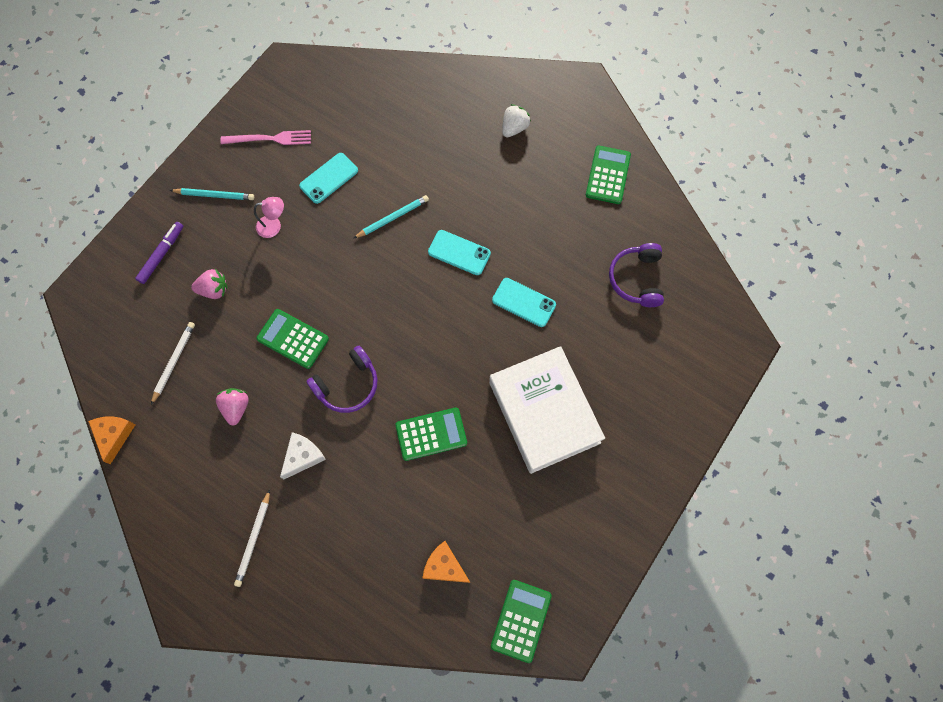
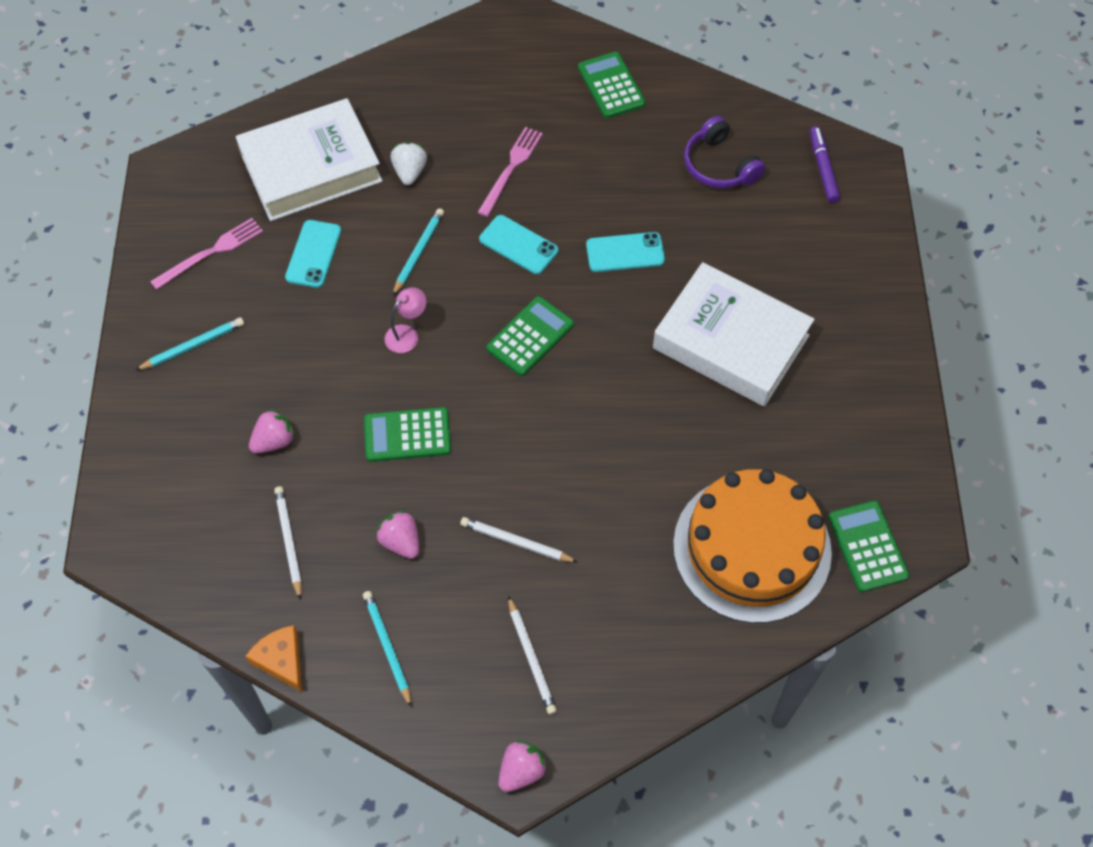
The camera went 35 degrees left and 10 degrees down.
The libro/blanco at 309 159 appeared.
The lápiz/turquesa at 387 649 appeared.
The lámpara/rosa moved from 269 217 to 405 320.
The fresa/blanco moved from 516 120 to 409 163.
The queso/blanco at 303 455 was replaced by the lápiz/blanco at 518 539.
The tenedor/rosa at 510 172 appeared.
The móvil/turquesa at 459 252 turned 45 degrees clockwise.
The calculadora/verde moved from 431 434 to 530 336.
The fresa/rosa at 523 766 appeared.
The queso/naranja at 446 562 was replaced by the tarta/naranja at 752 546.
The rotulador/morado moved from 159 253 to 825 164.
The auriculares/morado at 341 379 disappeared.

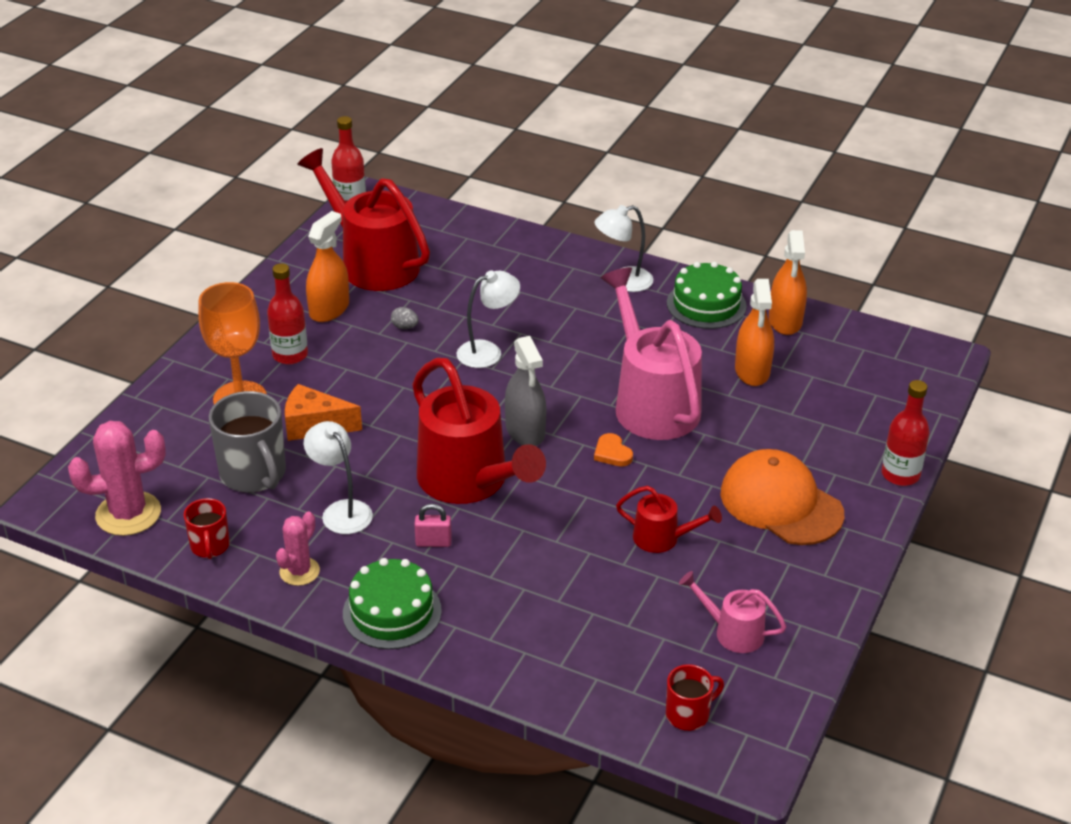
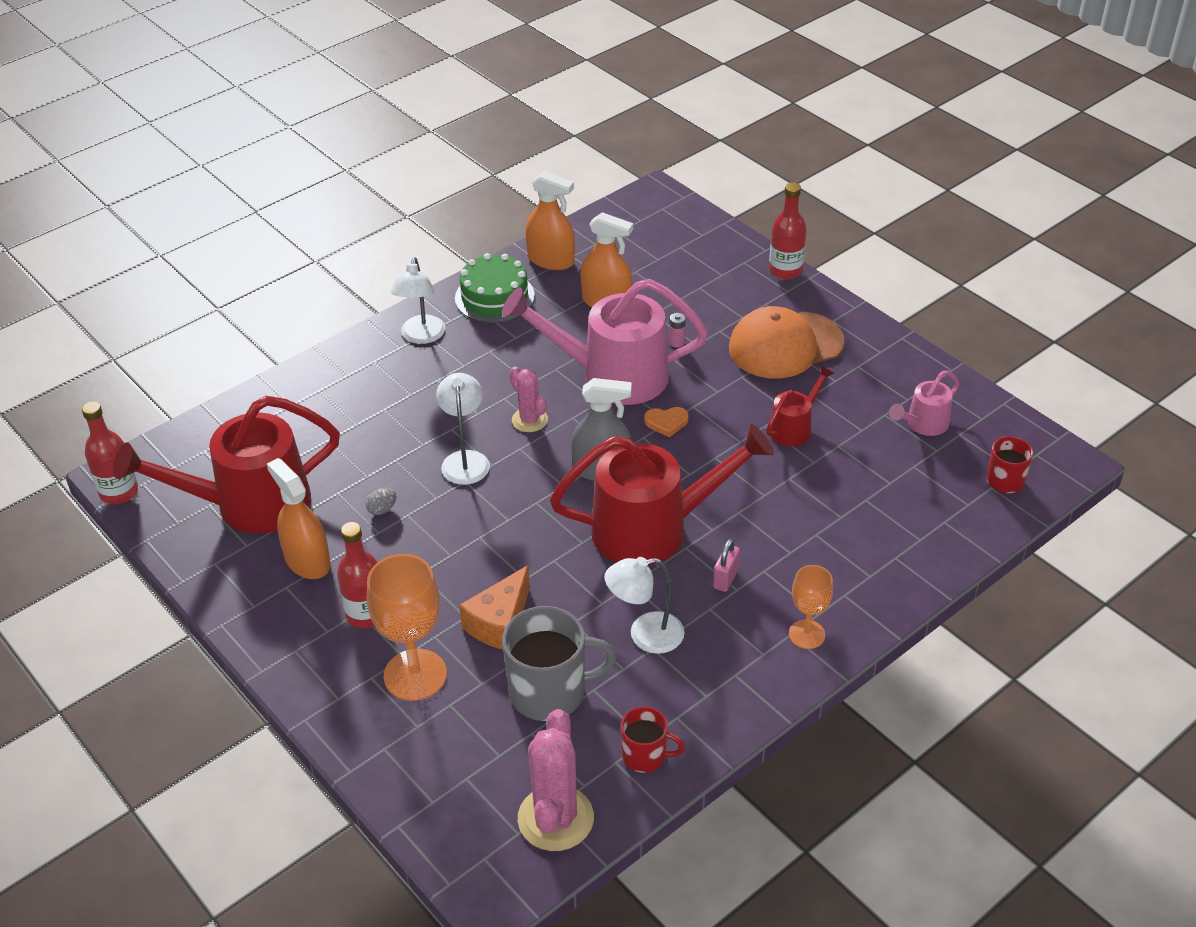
The camera went 65 degrees left and 5 degrees up.
The cactus/rosa moved from 298 549 to 528 399.
The pila/rosa at 677 330 appeared.
The tarta/verde at 392 603 was replaced by the copa/naranja at 811 607.

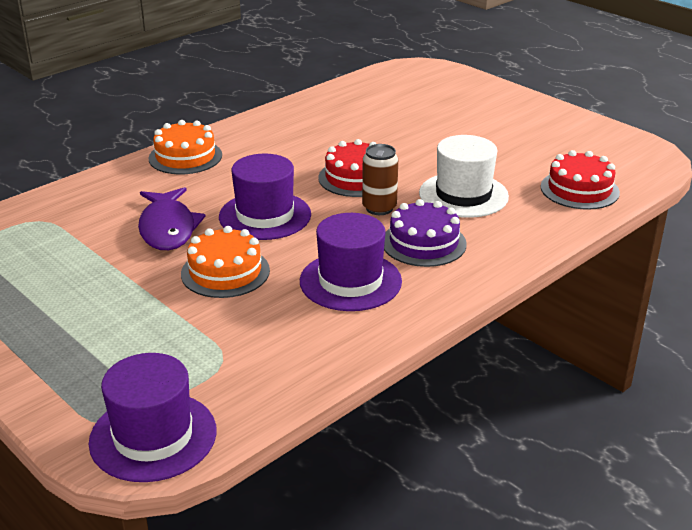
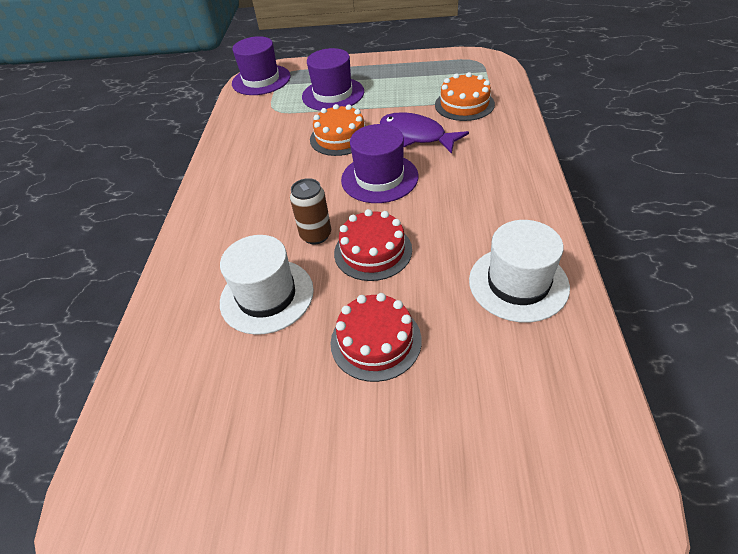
The camera went 140 degrees right and 15 degrees up.
The sombrero/morado moved from 351 262 to 333 79.
The tarta/rojo moved from 580 180 to 376 337.
The tarta/naranja moved from 185 147 to 465 96.
The sombrero/blanco at 519 271 appeared.
The tarta/morado at 425 233 disappeared.

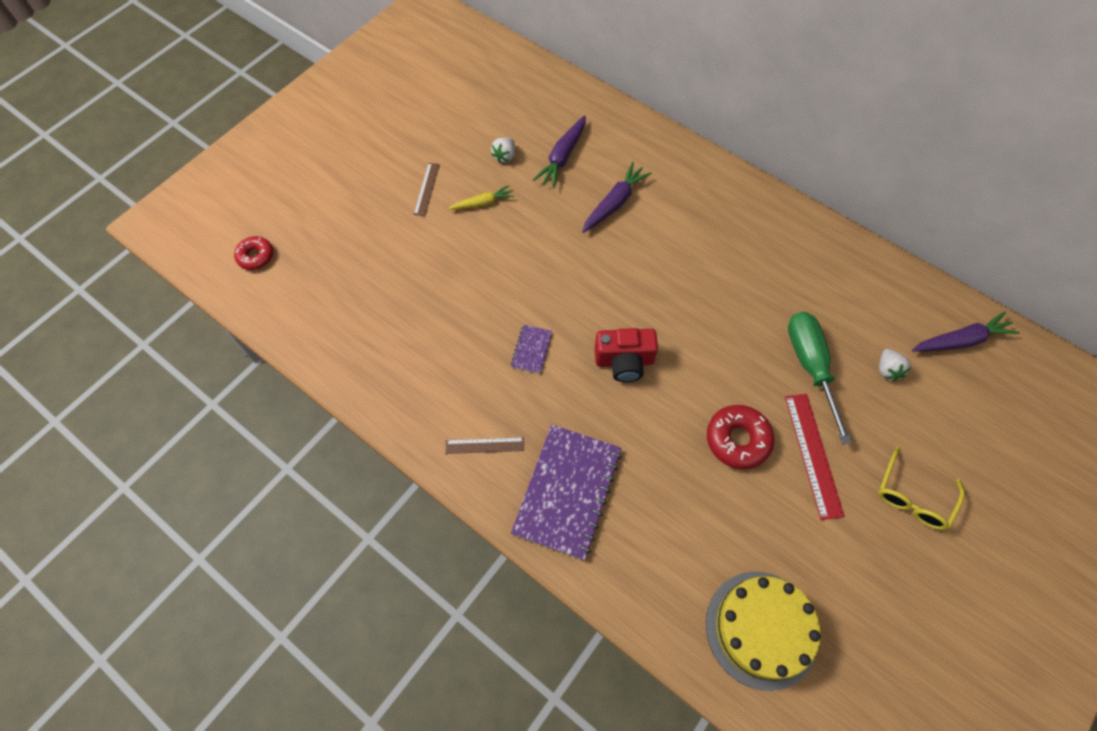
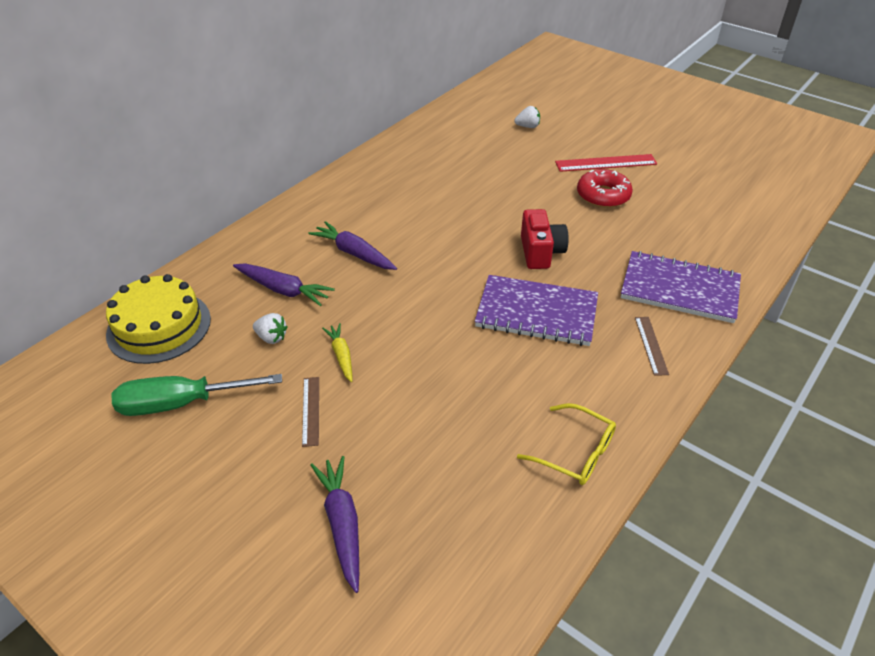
The camera went 90 degrees left and 20 degrees down.
The tarta/amarillo moved from 763 631 to 158 319.
The destornillador/verde moved from 820 378 to 196 395.
The regla/marrón at 426 189 turned 75 degrees clockwise.
The zanahoria/morado moved from 966 331 to 335 524.
The cuaderno/morado at 531 349 changed to 2.25 times the size.
The gafas/amarillo moved from 921 488 to 566 444.
The rosquilla/rojo at 253 253 disappeared.

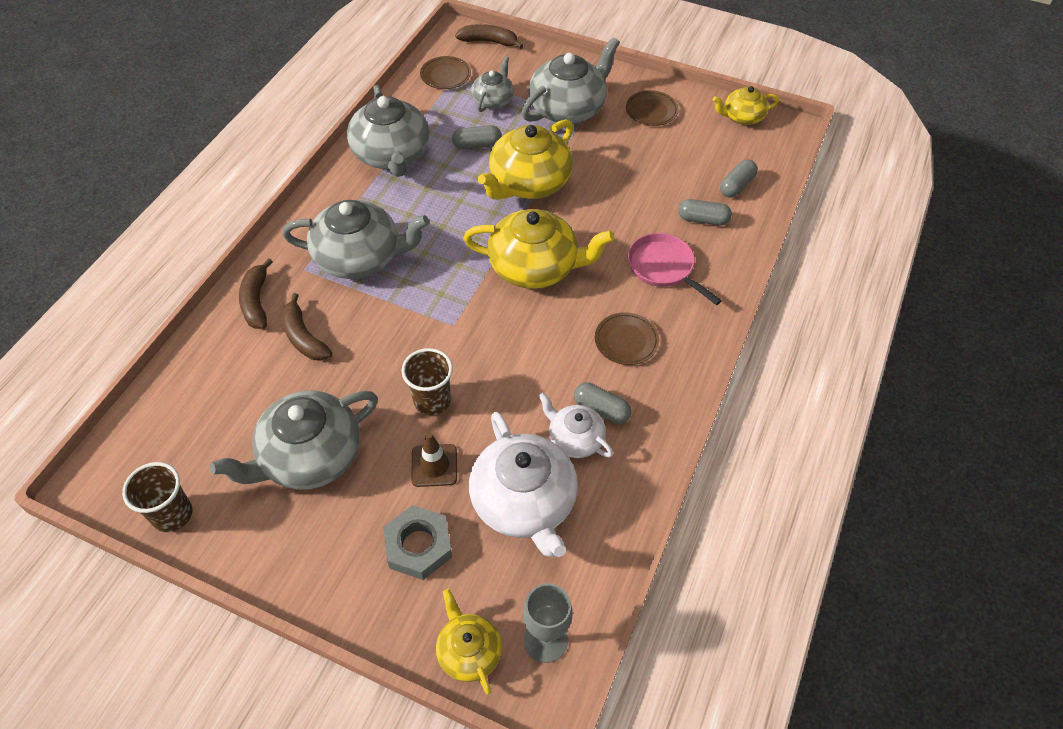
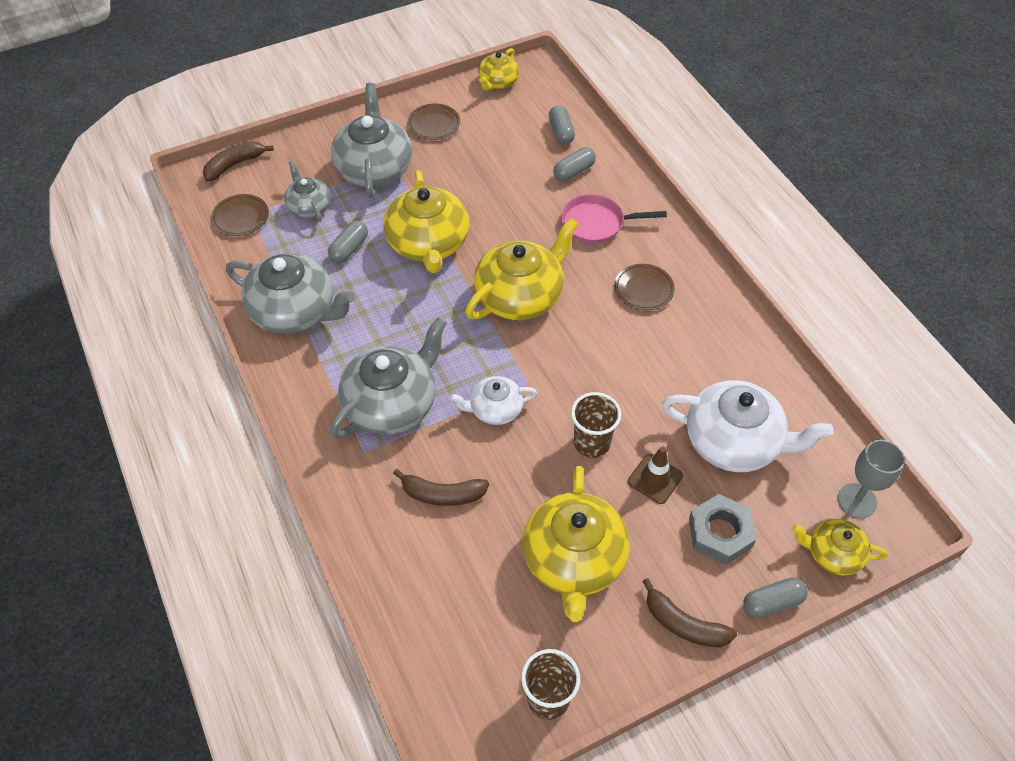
The camera went 50 degrees left and 0 degrees up.
The tetera/blanco moved from 575 425 to 493 400.
The tetera/gris at 293 440 became the tetera/amarillo at 576 544.
The plátano/marrón moved from 256 293 to 689 613.
The cápsula/gris moved from 603 403 to 775 598.

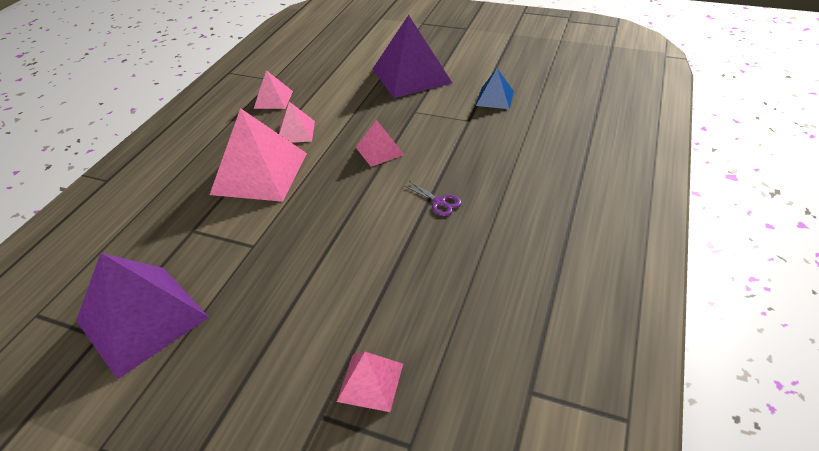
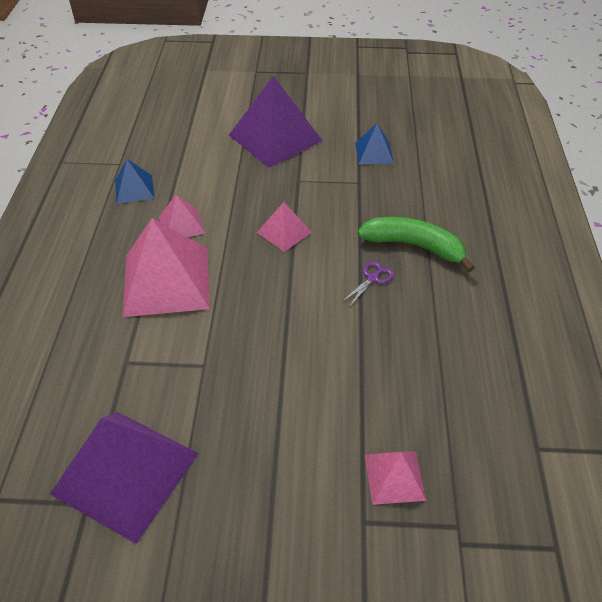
The camera went 20 degrees left and 5 degrees up.
The pirámide/rosa at 273 89 became the pirámide/azul at 135 181.
The tijeras/morado at 433 198 turned 75 degrees counterclockwise.
The plátano/verde at 416 244 appeared.

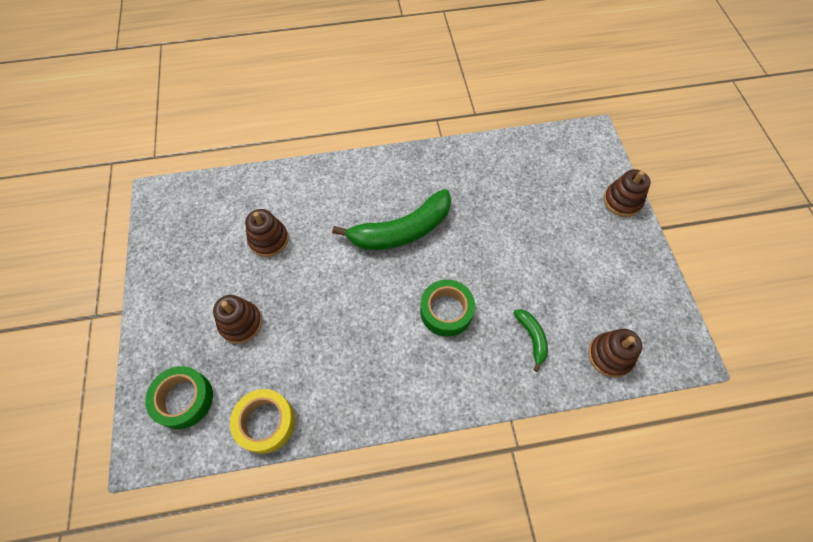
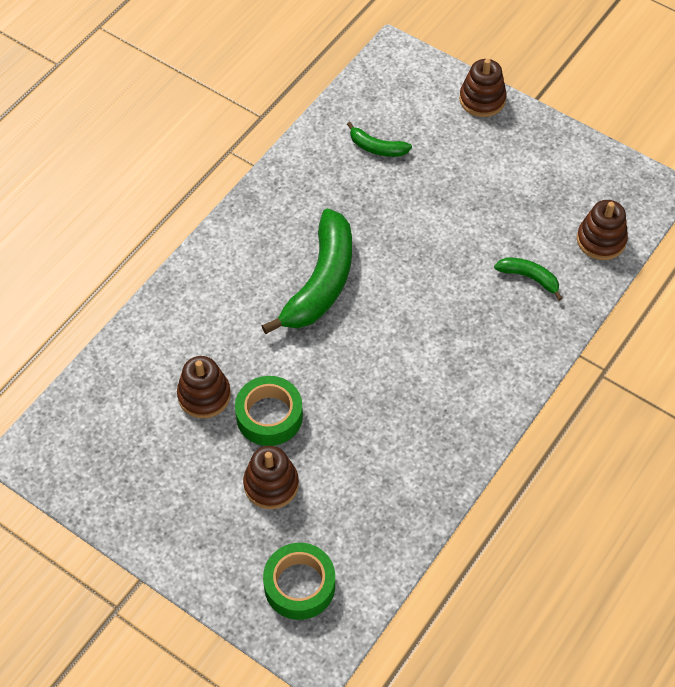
The camera went 45 degrees left and 5 degrees down.
The cinta adhesiva/verde moved from 447 308 to 269 411.
The plátano/verde at 379 139 appeared.
The cinta adhesiva/amarillo at 262 421 disappeared.

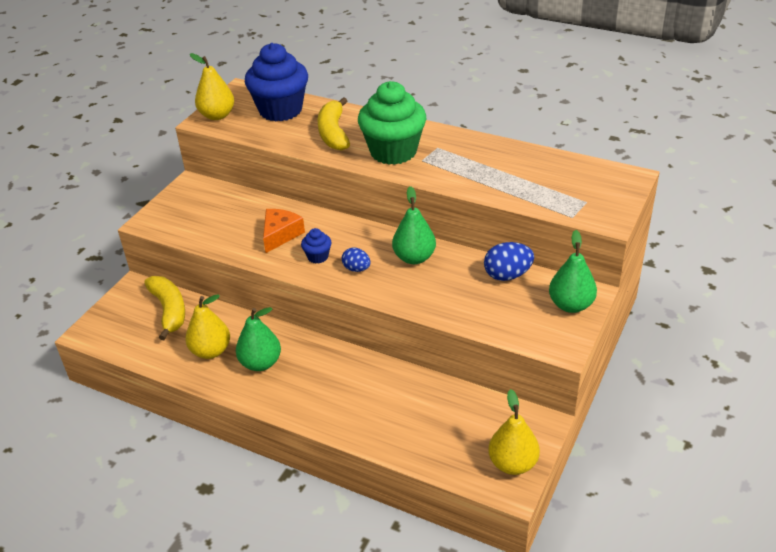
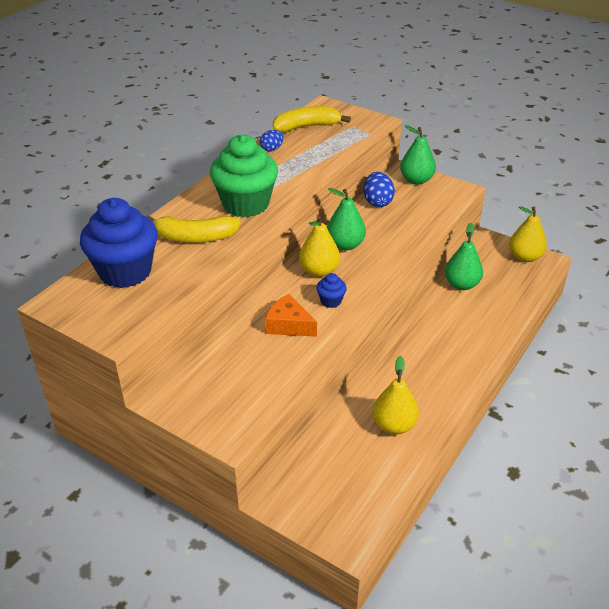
The camera went 85 degrees left and 0 degrees up.
The huevo/azul moved from 356 259 to 271 141.
The plátano/amarillo moved from 164 308 to 312 119.
The pera/amarillo moved from 212 86 to 319 246.
The pera/verde moved from 258 339 to 464 256.

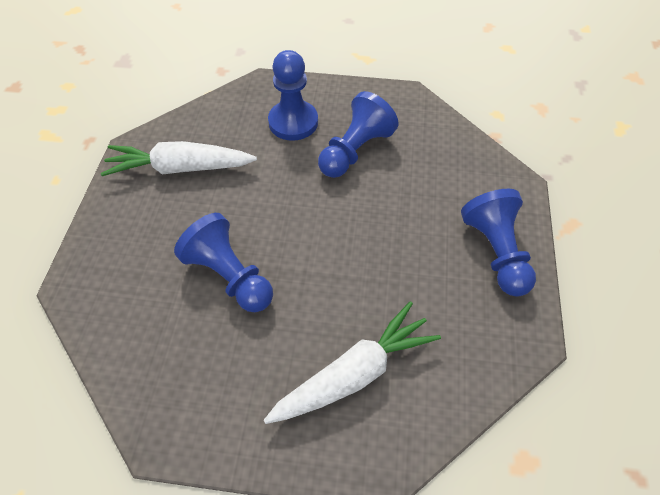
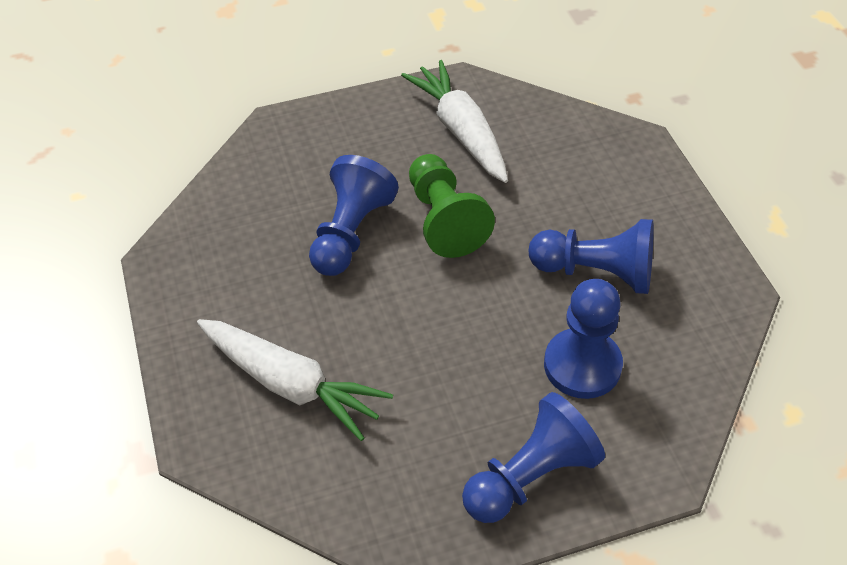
The camera went 65 degrees right and 5 degrees down.
The peón/verde at 452 206 appeared.
The peón/azul moved from 293 95 to 583 339.

